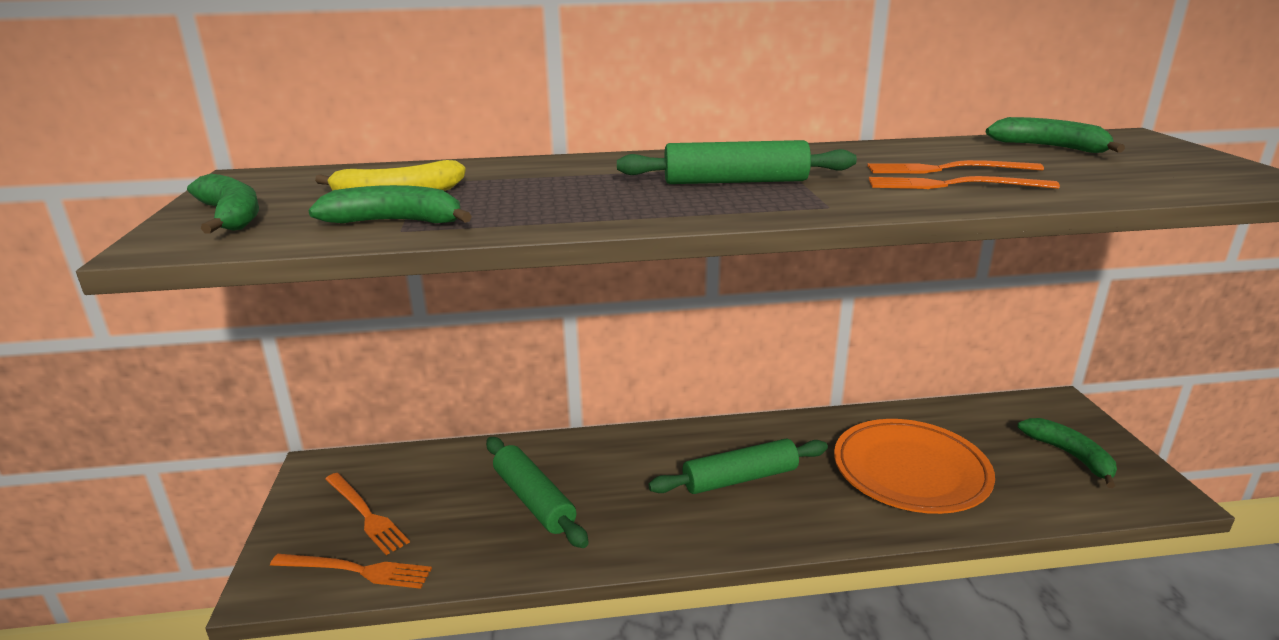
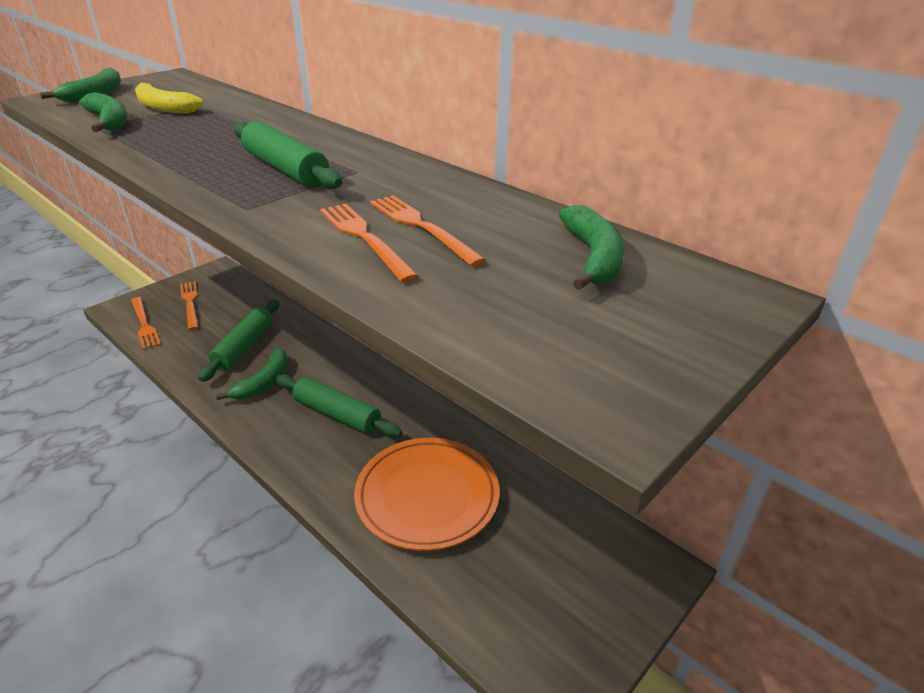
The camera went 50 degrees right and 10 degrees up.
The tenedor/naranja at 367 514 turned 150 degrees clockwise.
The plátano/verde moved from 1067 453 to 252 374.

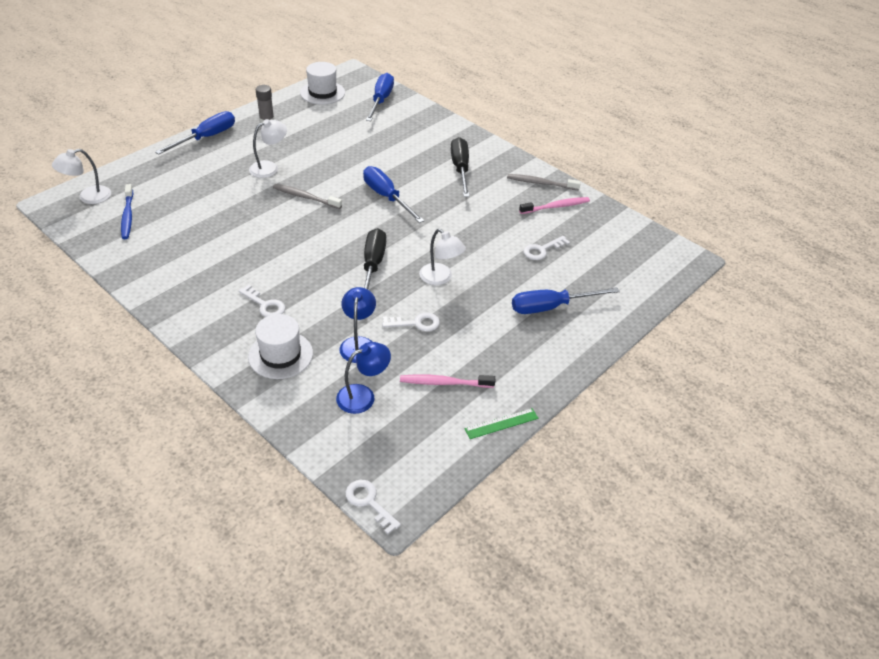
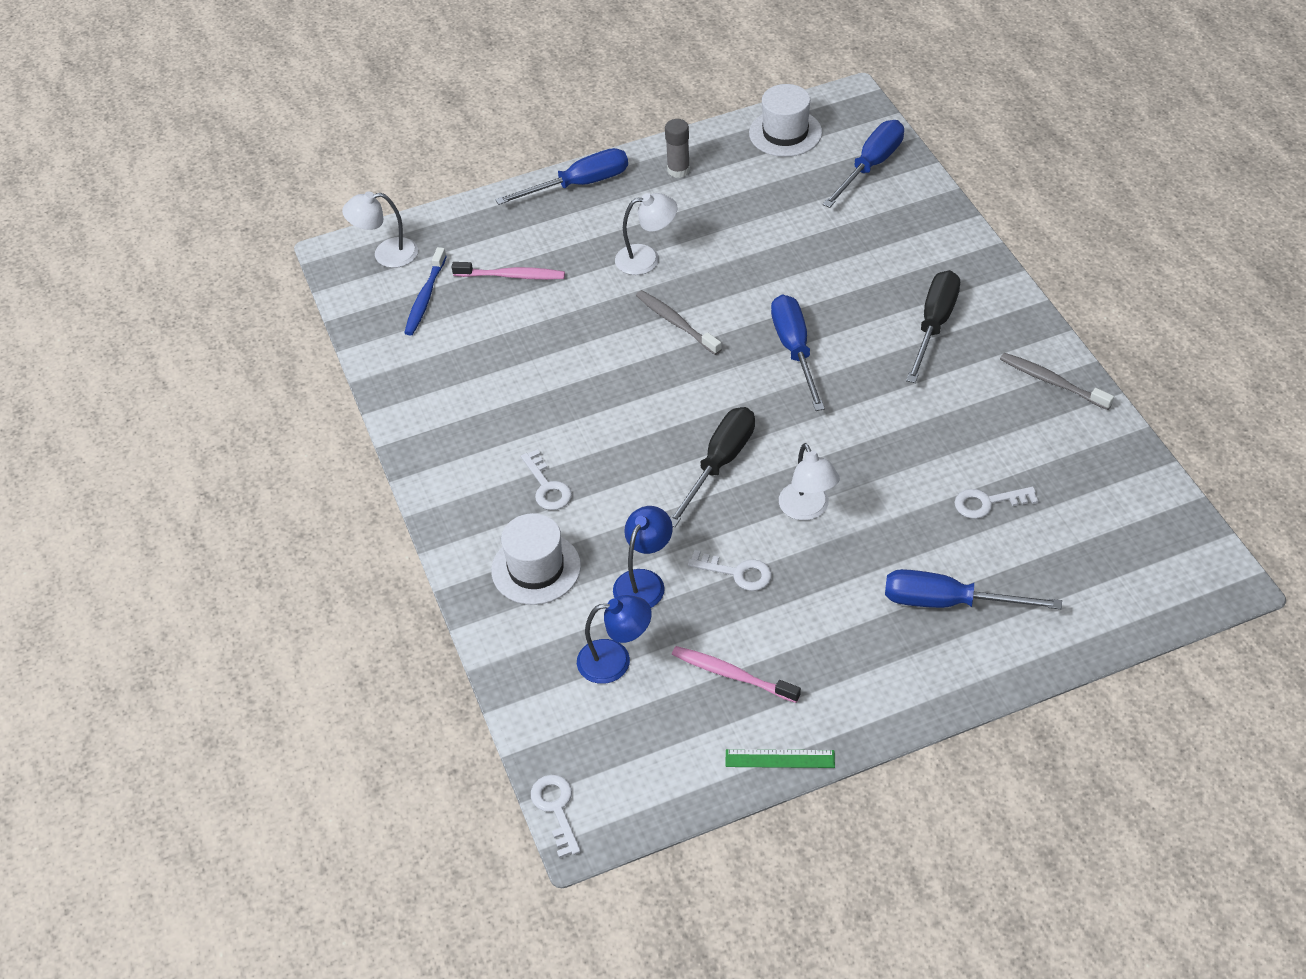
The camera went 30 degrees right and 5 degrees up.
The cepillo de dientes/rosa moved from 554 205 to 508 271.

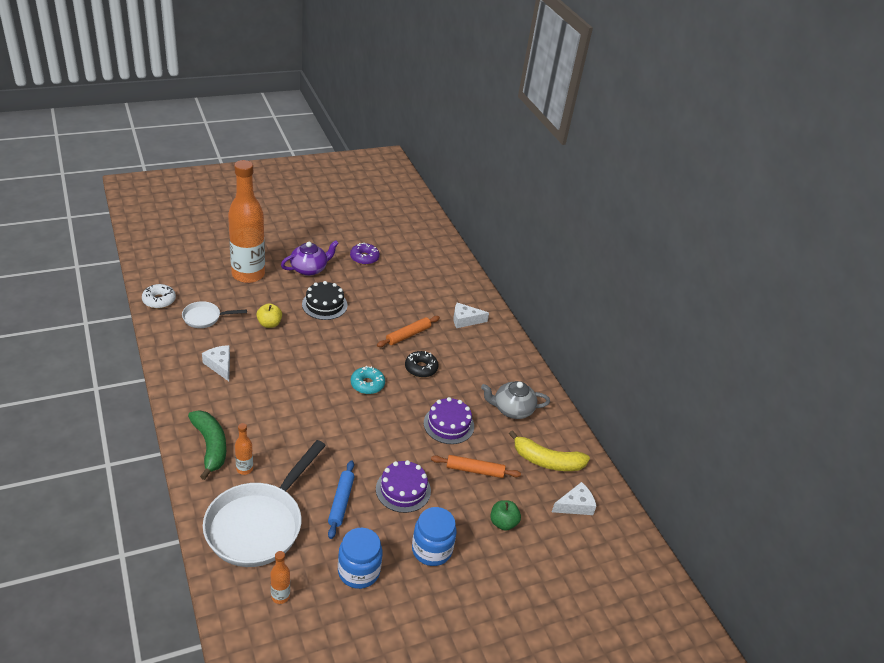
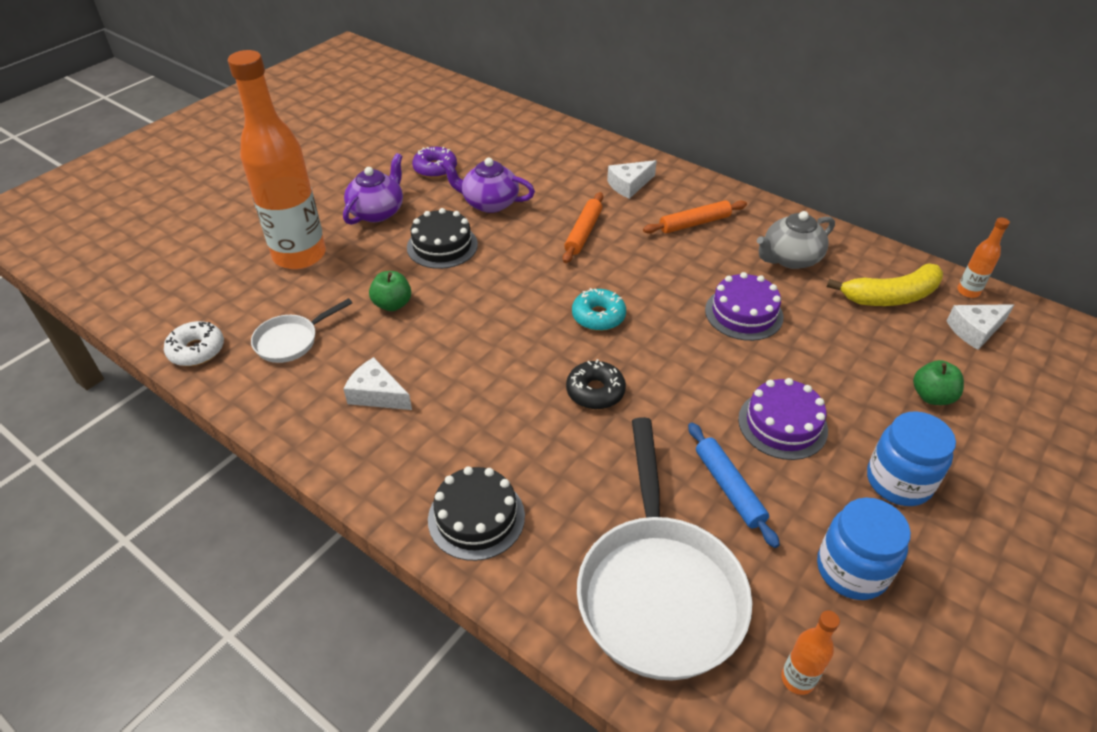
The camera went 25 degrees left and 5 degrees up.
The manzana/amarillo at 269 315 became the manzana/verde at 390 291.
The plátano/verde at 207 445 was replaced by the tarta/negro at 476 513.
The tetera/morado at 488 185 appeared.
The rosquilla/negro moved from 422 364 to 596 384.
The rodillo/naranja moved from 476 466 to 695 217.
The queso/blanco at 574 498 turned 150 degrees counterclockwise.
The botella/naranja moved from 244 449 to 983 257.

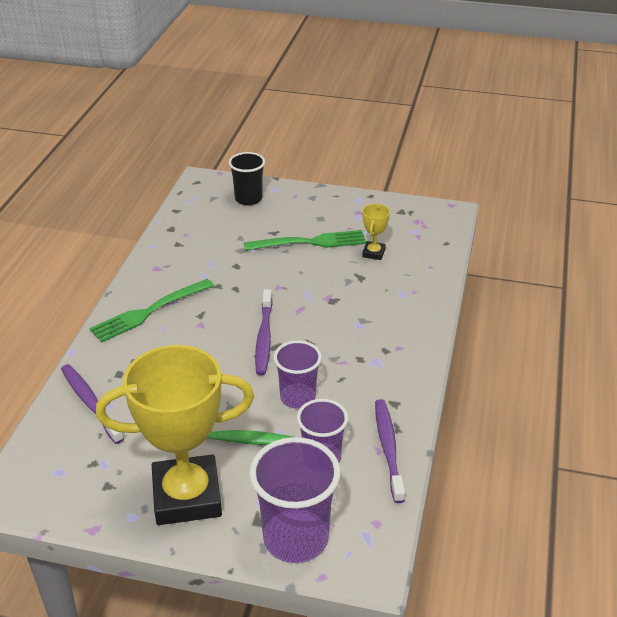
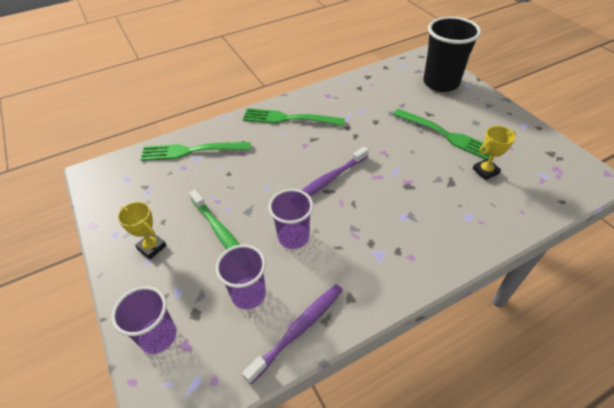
The camera went 50 degrees right and 10 degrees up.
The vaso/morado at 294 500 changed to 0.63 times the size.
The trofeo/amarillo at 175 435 changed to 0.41 times the size.
The cepillo de dientes/morado at 92 404 was replaced by the tenedor/verde at 195 151.
The vaso/negro at 247 178 changed to 1.58 times the size.

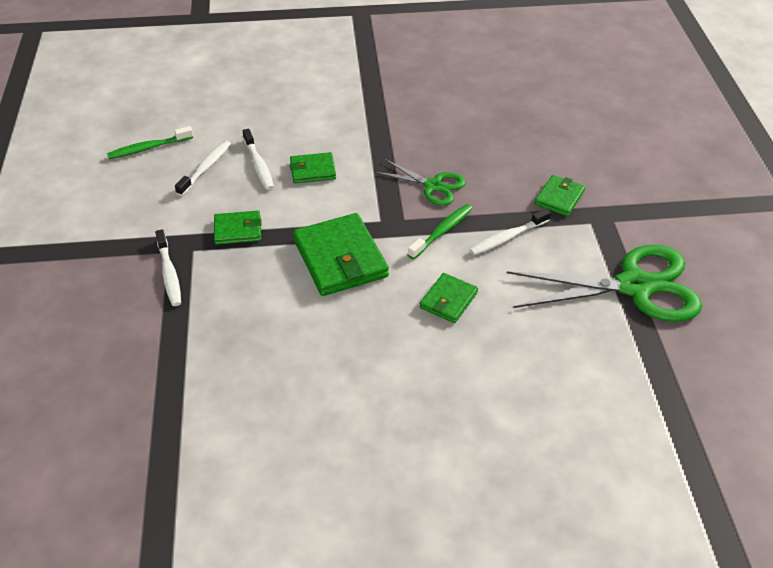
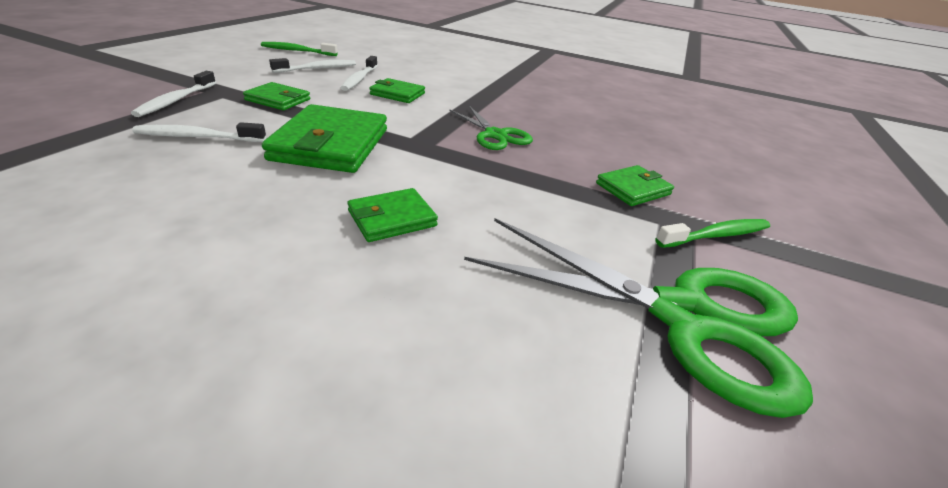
The camera went 25 degrees right and 10 degrees down.
The cepillo de dientes/blanco moved from 510 231 to 199 132.
The cepillo de dientes/verde moved from 440 231 to 712 233.

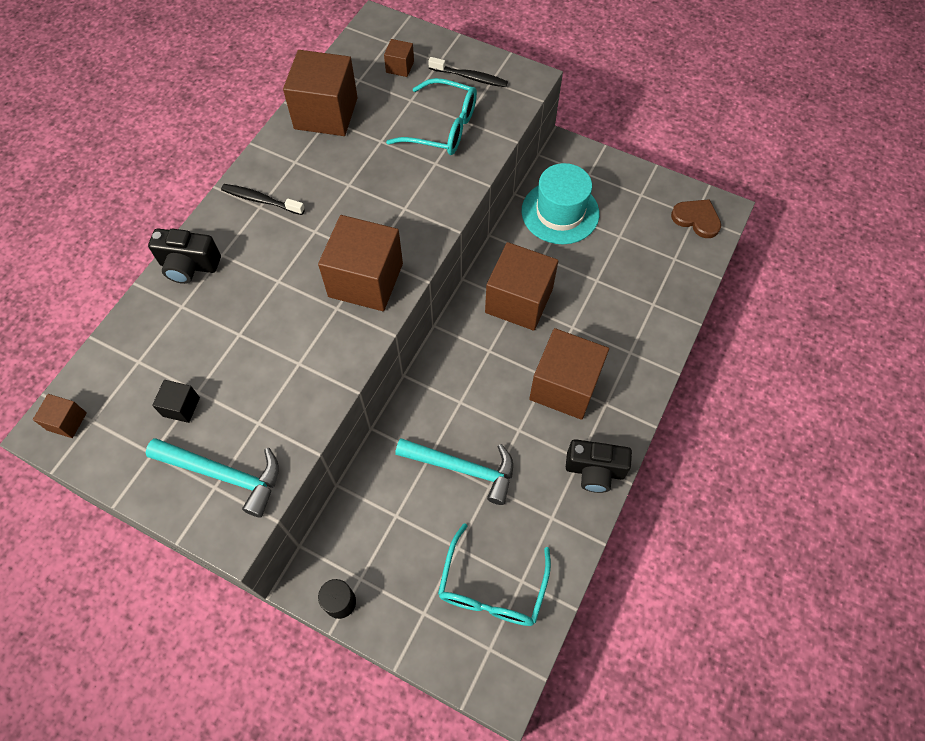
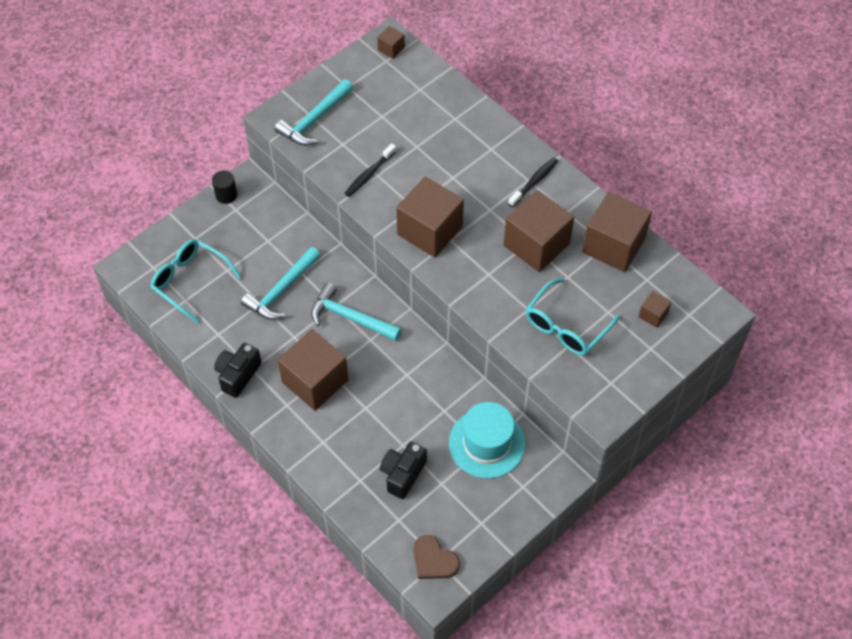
The camera went 110 degrees right and 5 degrees down.
The martillo/turquesa at 356 312 appeared.
The cepillo de dientes/negro moved from 468 72 to 370 170.
The cámara/negro moved from 184 256 to 403 470.
The corazón/marrón at 696 218 turned 75 degrees clockwise.
The cubo/marrón moved from 521 286 to 539 231.
The cubo/negro at 176 401 disappeared.

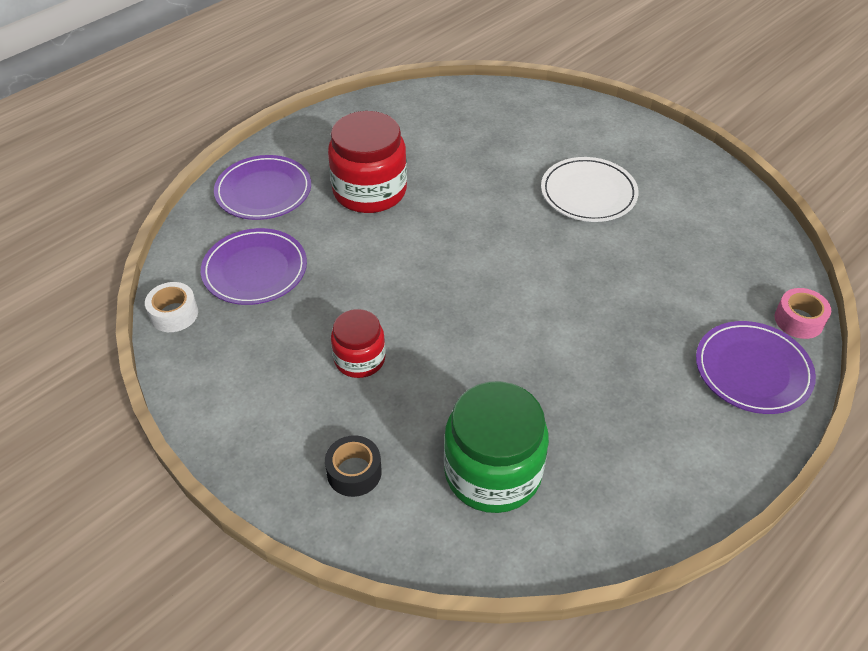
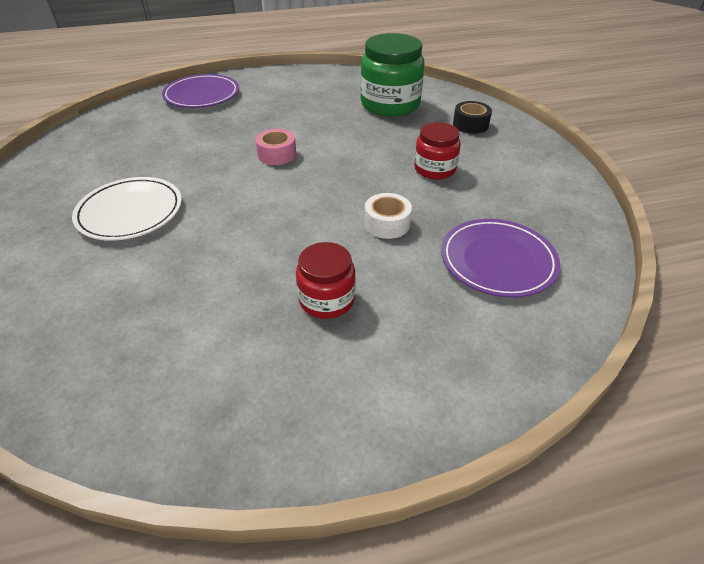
The camera went 150 degrees left and 5 degrees down.
The cinta adhesiva/rosa moved from 803 313 to 275 147.
The tarro/rojo at 367 162 changed to 0.58 times the size.
The cinta adhesiva/blanco moved from 171 307 to 388 216.
The plato/morado at 262 187 disappeared.

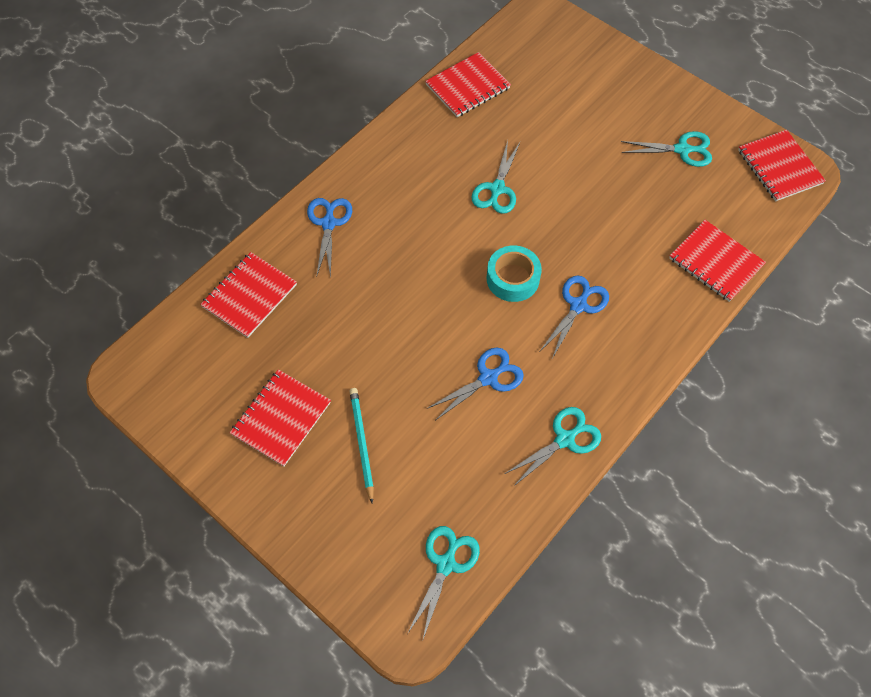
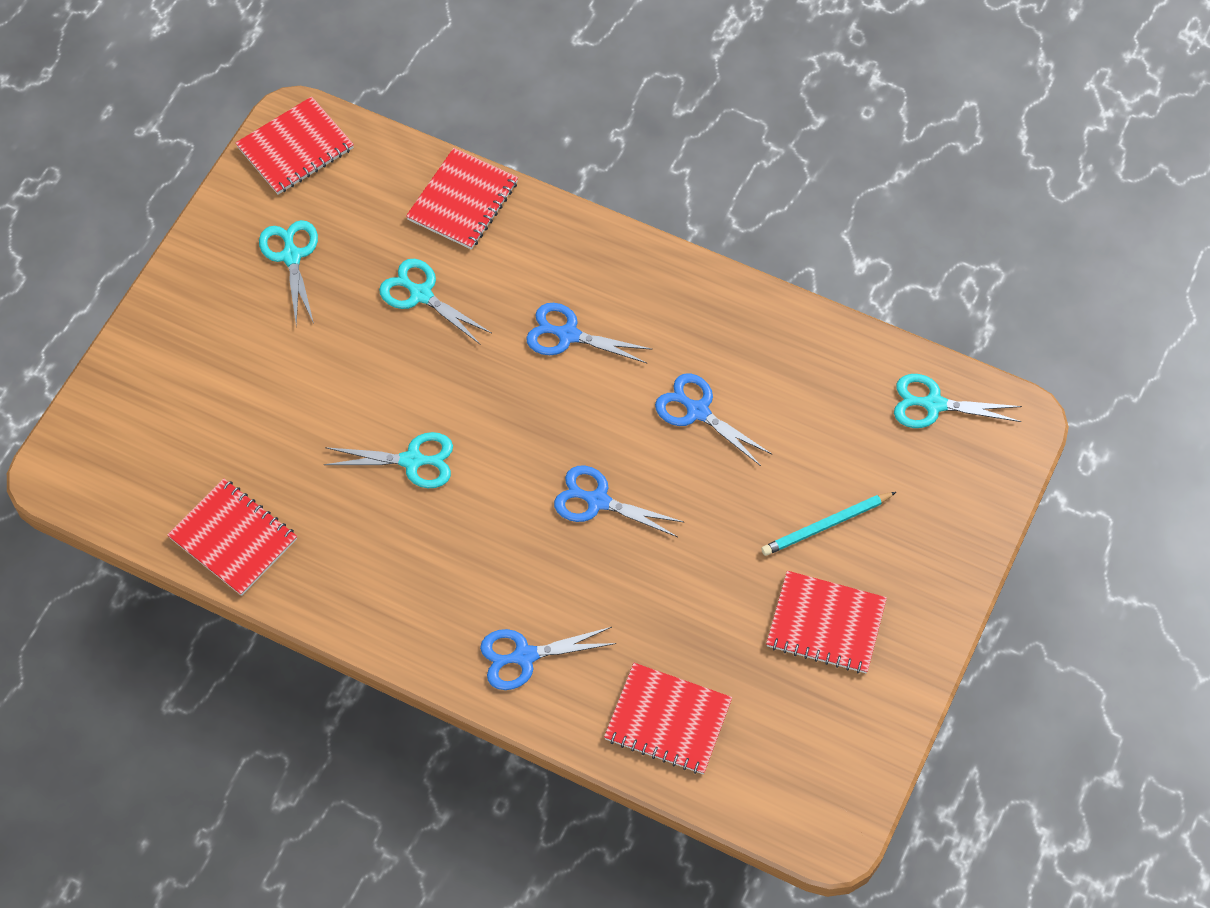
The camera went 105 degrees left and 0 degrees up.
The tijeras/turquesa moved from 552 447 to 435 302.
The tijeras/azul at 619 501 appeared.
The cinta adhesiva/turquesa at 514 273 disappeared.

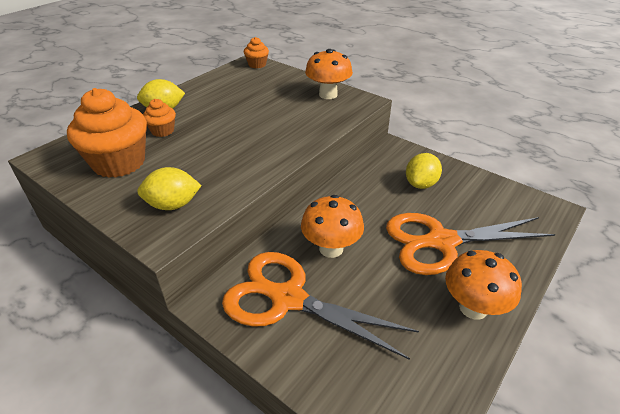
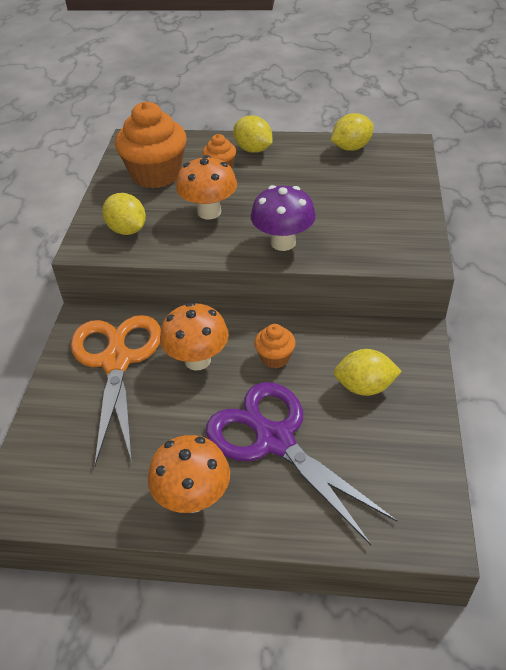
The camera went 60 degrees right and 5 degrees up.
The seta/naranja moved from 329 74 to 206 187.
The tijeras/naranja at 471 244 became the tijeras/morado at 301 463.
The seta/morado at 283 218 appeared.
The magdalena/naranja moved from 256 52 to 275 346.
The limón/amarillo at 352 132 appeared.

